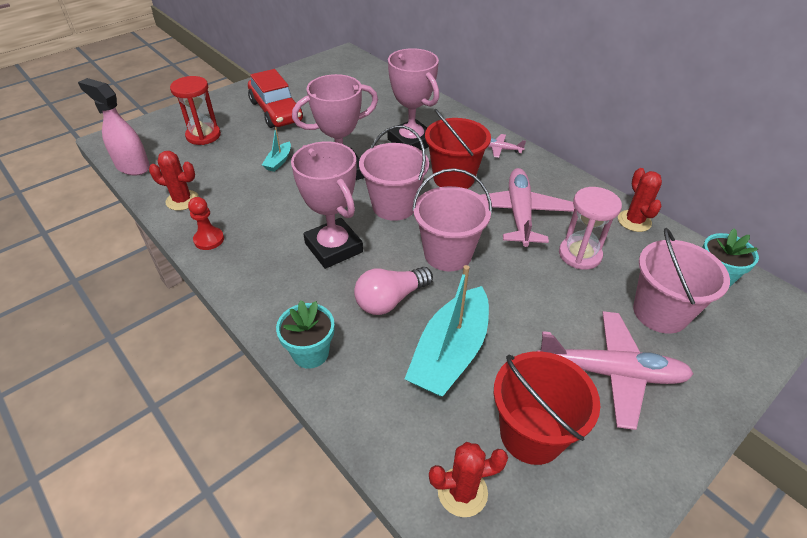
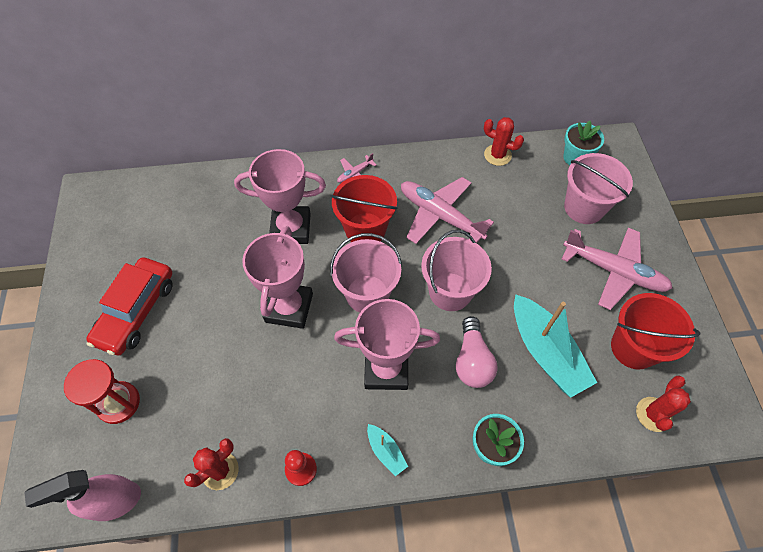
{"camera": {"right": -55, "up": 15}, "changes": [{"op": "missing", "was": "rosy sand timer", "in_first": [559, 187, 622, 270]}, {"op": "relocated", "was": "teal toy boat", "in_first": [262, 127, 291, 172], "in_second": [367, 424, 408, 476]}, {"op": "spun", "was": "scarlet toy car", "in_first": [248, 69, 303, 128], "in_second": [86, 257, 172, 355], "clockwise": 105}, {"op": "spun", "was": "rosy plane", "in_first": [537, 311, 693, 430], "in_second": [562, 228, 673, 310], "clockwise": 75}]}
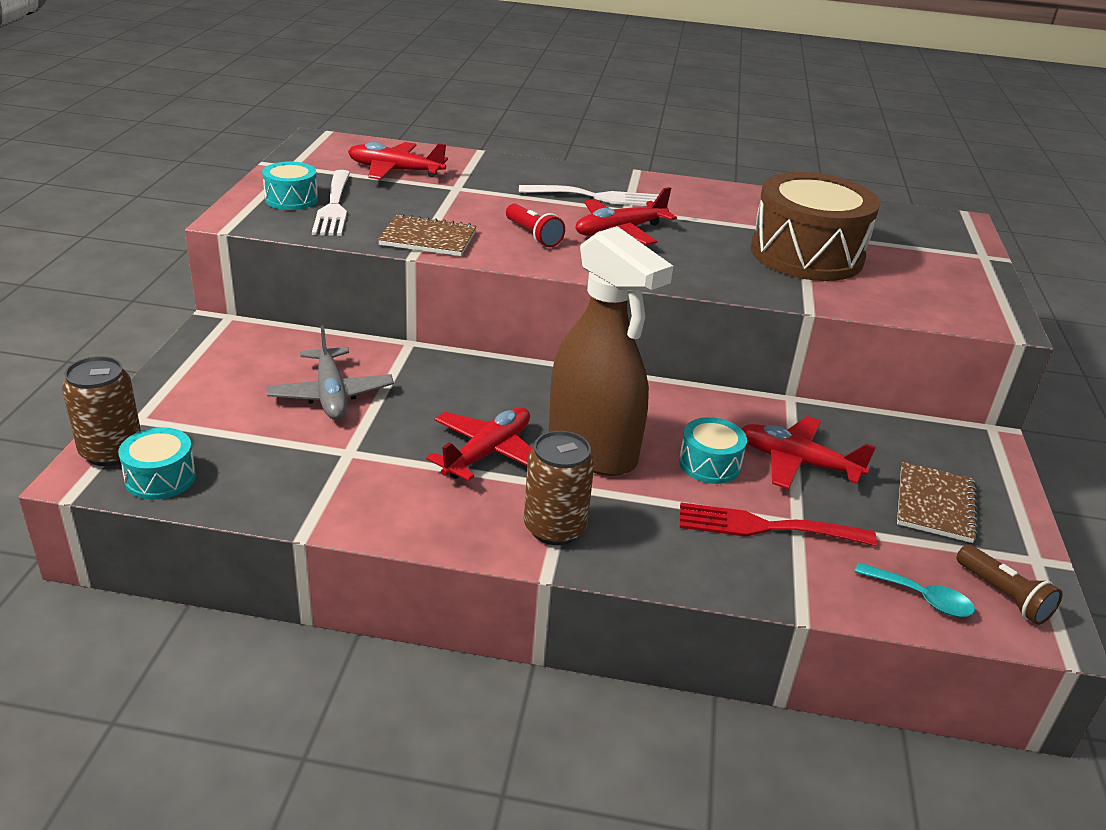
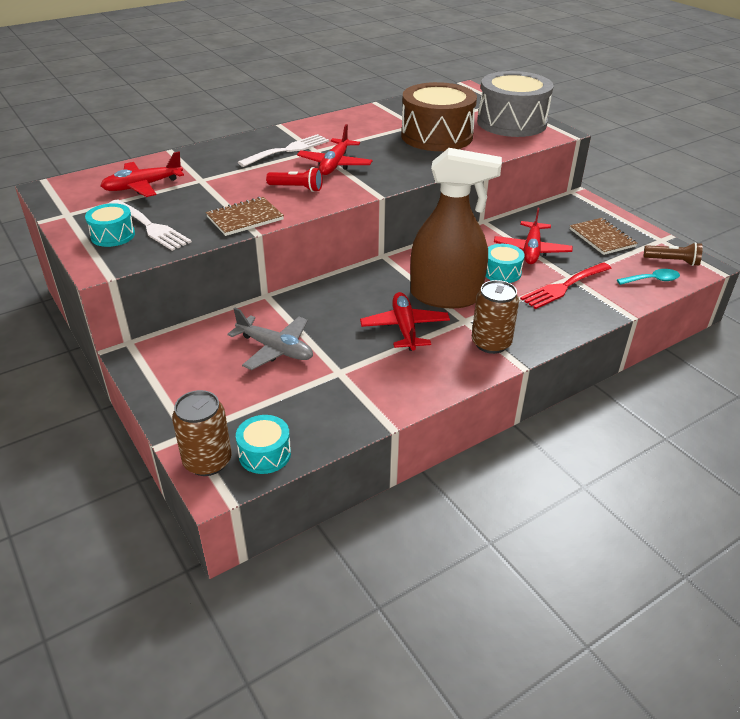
{"camera": {"right": -40, "up": 5}, "changes": [{"op": "appeared", "now": "grey toy drum", "in_second": [477, 71, 554, 137]}, {"op": "spun", "was": "scarlet plane", "in_first": [741, 416, 876, 489], "in_second": [494, 208, 573, 264], "clockwise": -60}]}
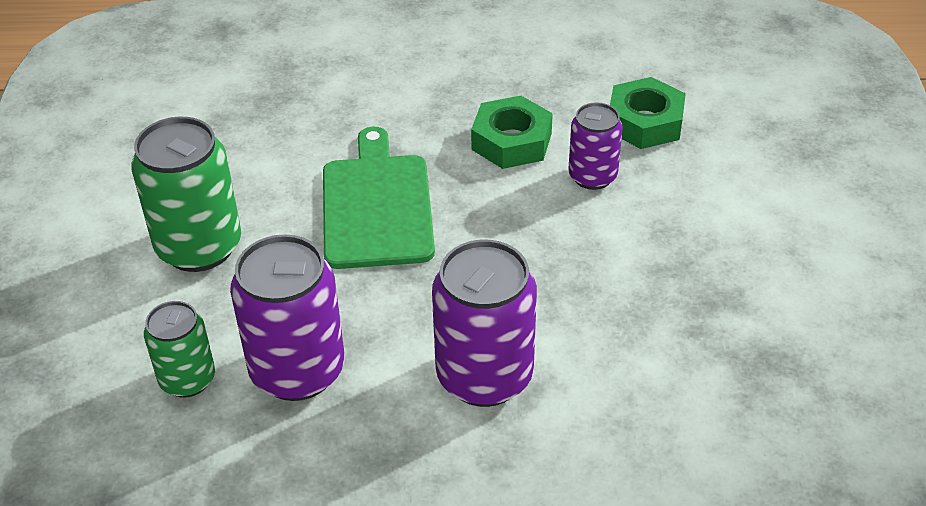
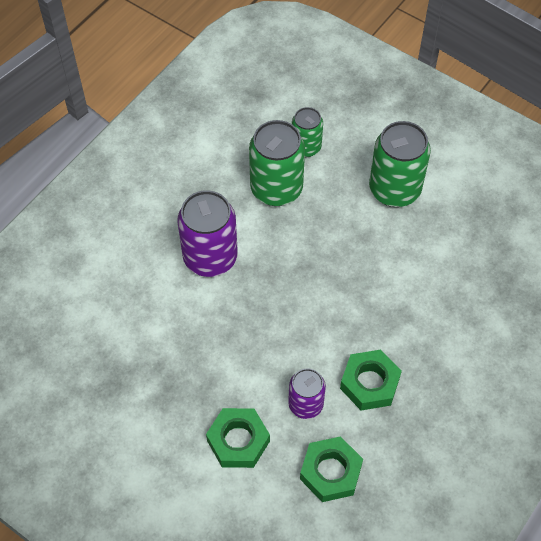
{"camera": {"right": 125, "up": 15}, "changes": [{"op": "missing", "was": "emerald cutting board", "in_first": [323, 127, 435, 269]}, {"op": "appeared", "now": "emerald hex nut", "in_second": [206, 408, 270, 468]}, {"op": "colour", "was": "violet can", "now": "emerald can", "in_first": [230, 234, 345, 401], "in_second": [249, 120, 305, 206]}]}
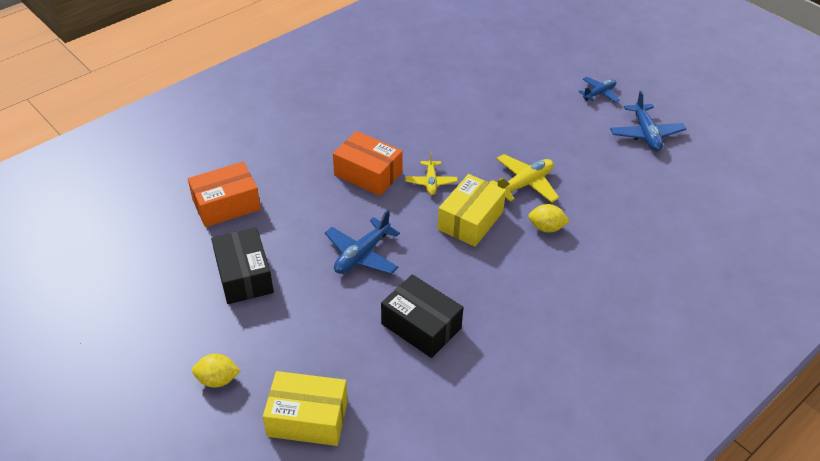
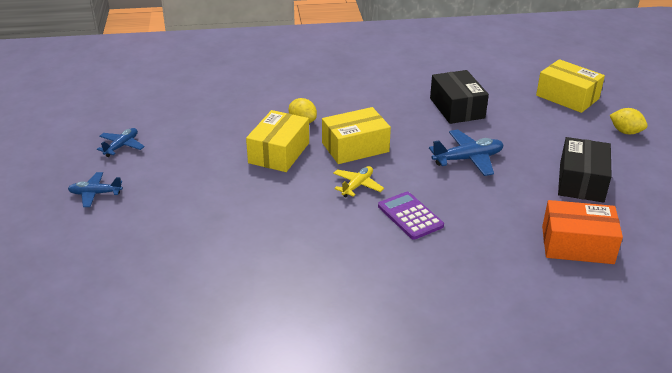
{"camera": {"right": -145, "up": -10}, "changes": [{"op": "exchanged", "was": "orange parcel", "now": "violet calculator", "in_first": [333, 131, 403, 196], "in_second": [378, 192, 444, 240]}, {"op": "exchanged", "was": "golden plane", "now": "golden parcel", "in_first": [490, 154, 559, 203], "in_second": [246, 110, 309, 172]}, {"op": "size", "was": "royal blue plane", "in_first": [610, 91, 686, 151], "in_second": [97, 128, 145, 157], "ratio": 0.65}]}
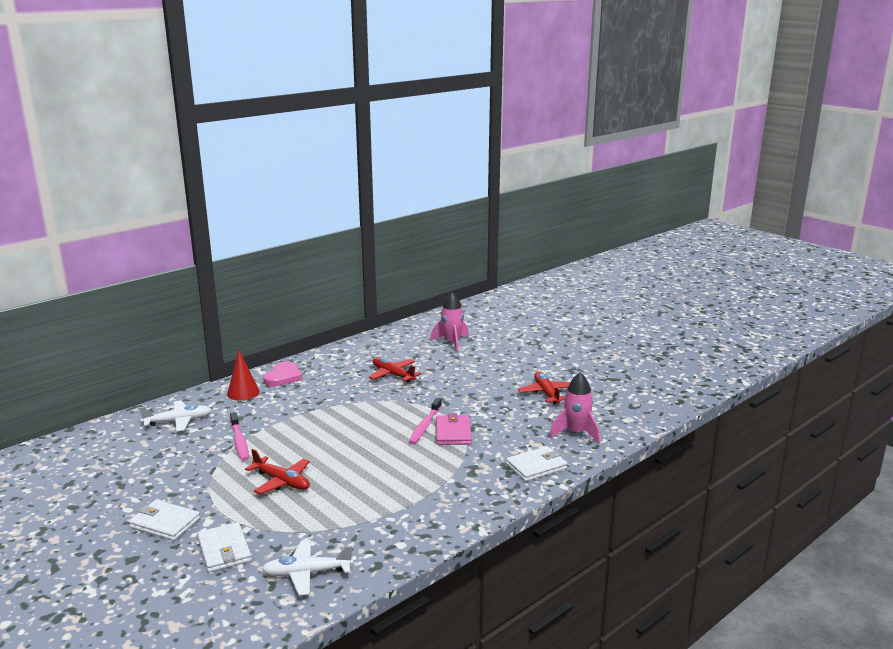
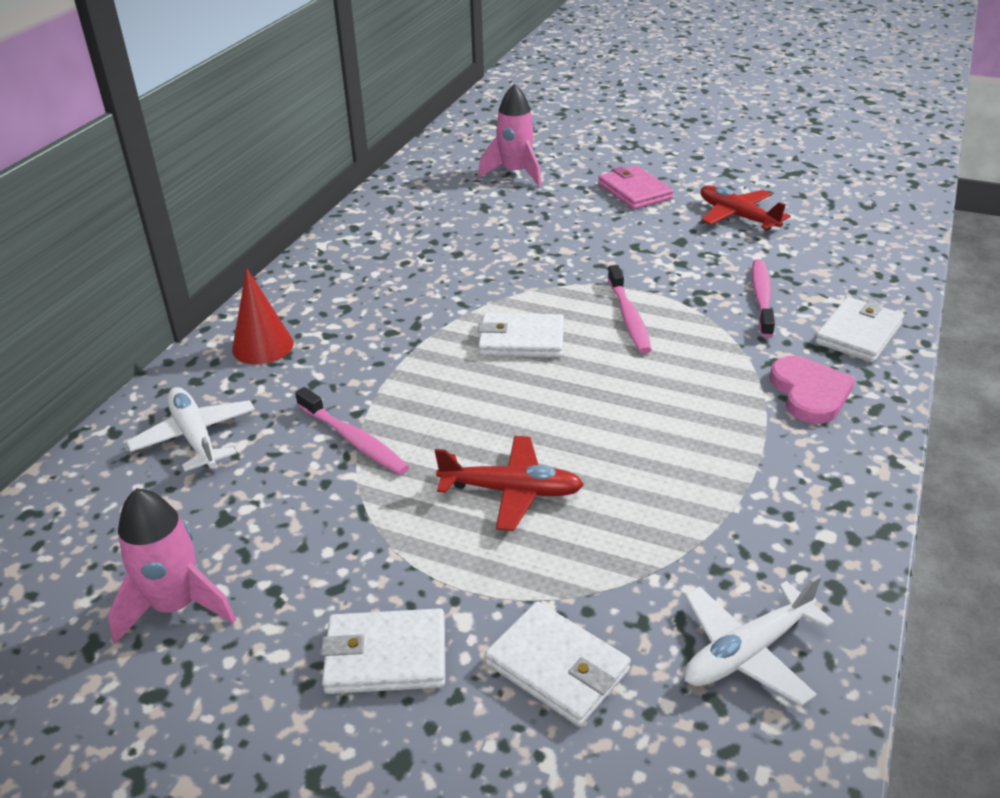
{"camera": {"right": -25, "up": 15}, "changes": [{"op": "missing", "was": "scarlet plane", "in_first": [369, 357, 421, 382]}, {"op": "appeared", "now": "white card wallet", "in_second": [478, 313, 564, 358]}, {"op": "appeared", "now": "rosy tooth brush", "in_second": [752, 259, 775, 338]}, {"op": "relocated", "was": "rosy love heart", "in_first": [263, 362, 303, 387], "in_second": [770, 356, 855, 424]}, {"op": "relocated", "was": "rosy card wallet", "in_first": [436, 413, 472, 445], "in_second": [598, 165, 674, 209]}, {"op": "relocated", "was": "rosy rocket", "in_first": [550, 372, 600, 444], "in_second": [108, 488, 236, 644]}, {"op": "spun", "was": "white plane", "in_first": [139, 400, 212, 432], "in_second": [126, 387, 255, 471], "clockwise": -75}]}
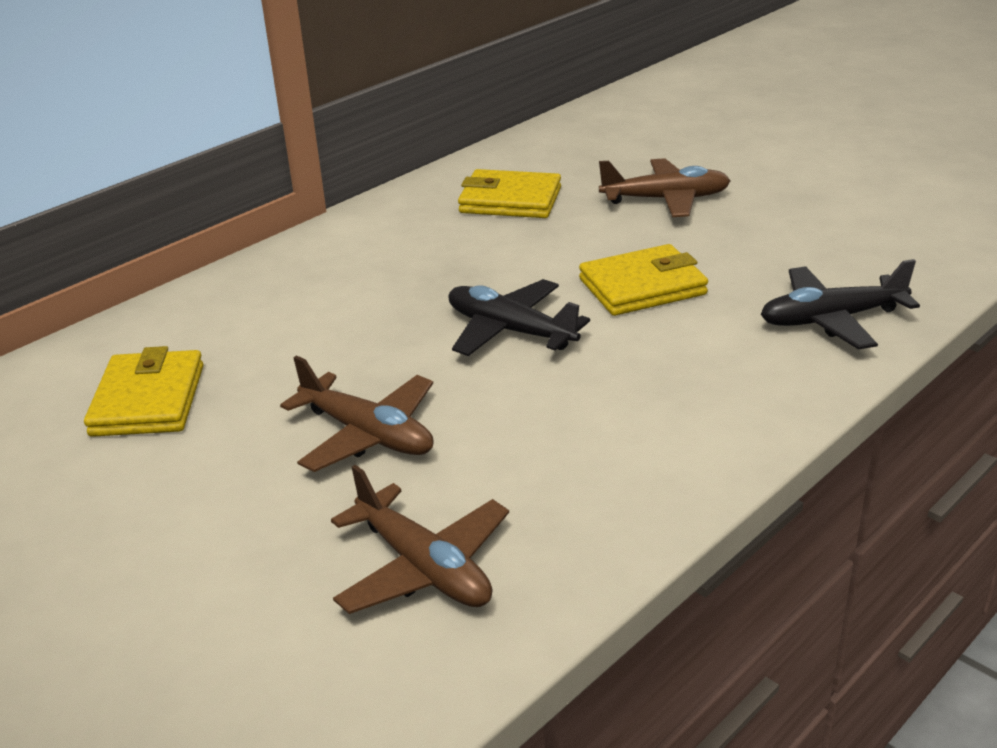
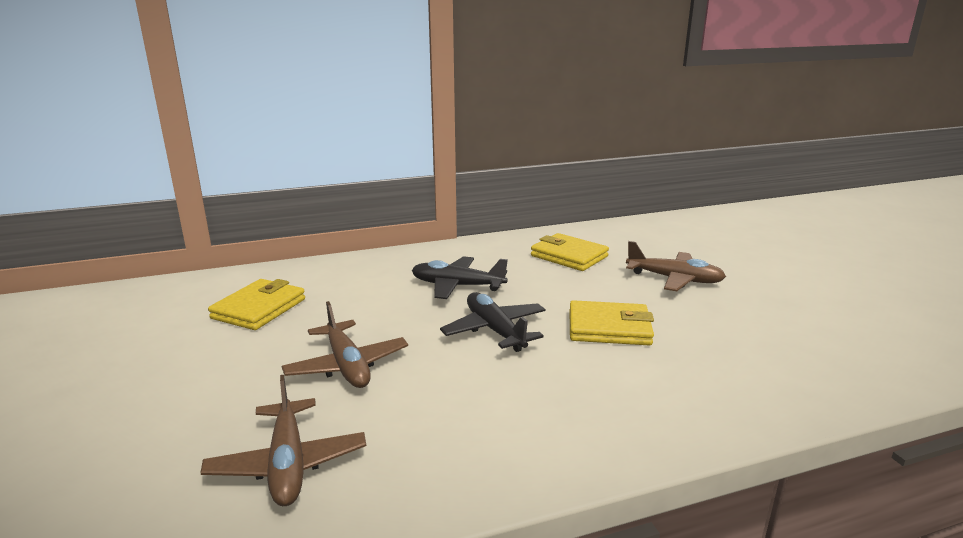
{"camera": {"right": 25, "up": -10}, "changes": [{"op": "relocated", "was": "black plane", "in_first": [761, 259, 920, 349], "in_second": [412, 256, 508, 299]}]}
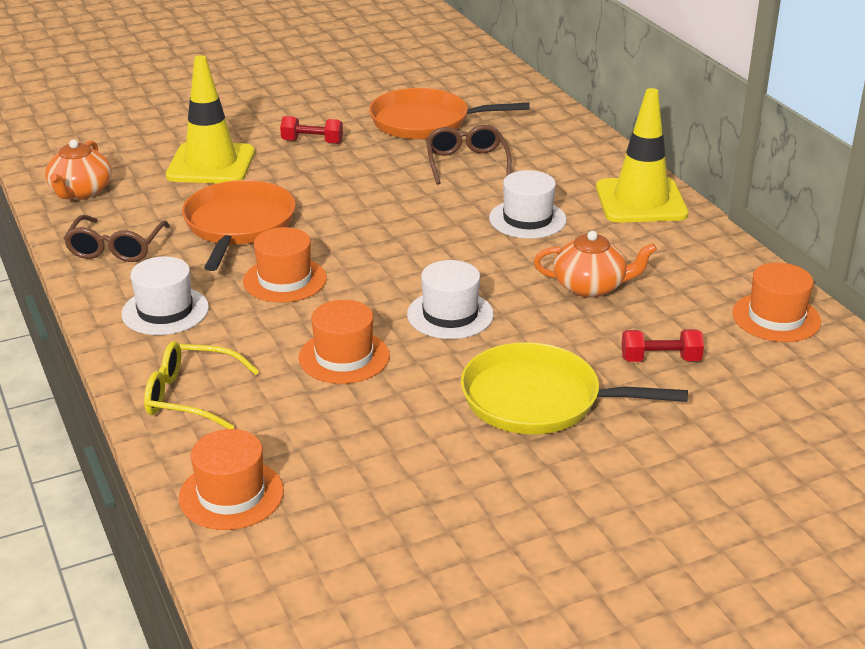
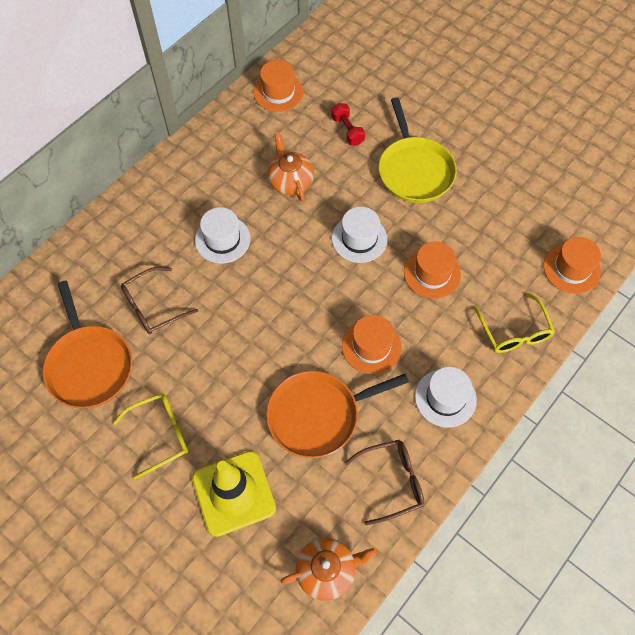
{"camera": {"right": -115, "up": 30}, "changes": [{"op": "missing", "was": "golden road cone", "in_first": [596, 88, 688, 223]}, {"op": "exchanged", "was": "scarlet dumbbell", "now": "golden spectacles", "in_first": [280, 116, 343, 144], "in_second": [113, 393, 189, 479]}]}
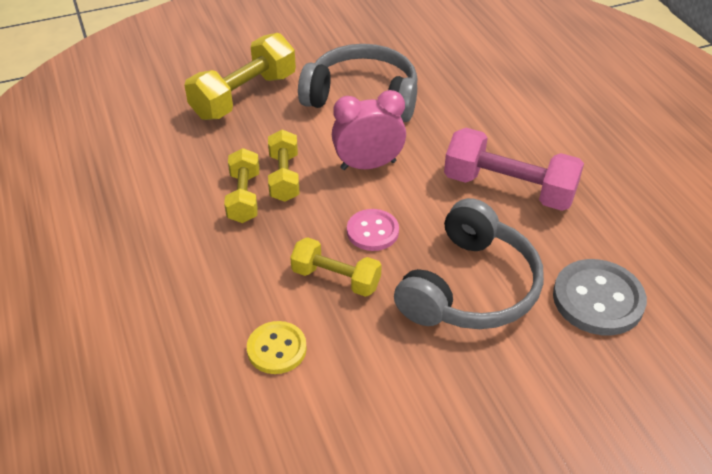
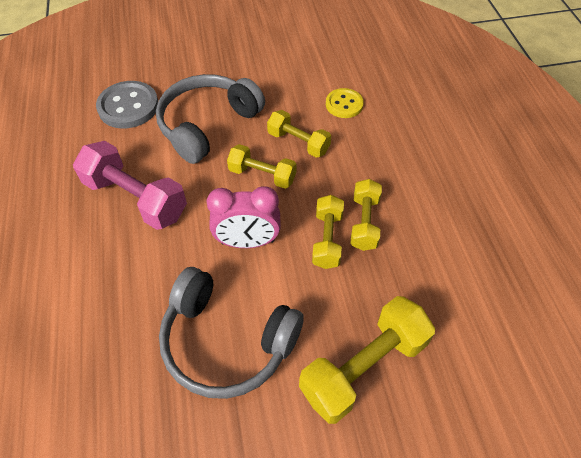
{"camera": {"right": -170, "up": 10}, "changes": [{"op": "exchanged", "was": "rosy sewing button", "now": "golden dumbbell", "in_first": [347, 209, 399, 251], "in_second": [227, 144, 297, 189]}]}
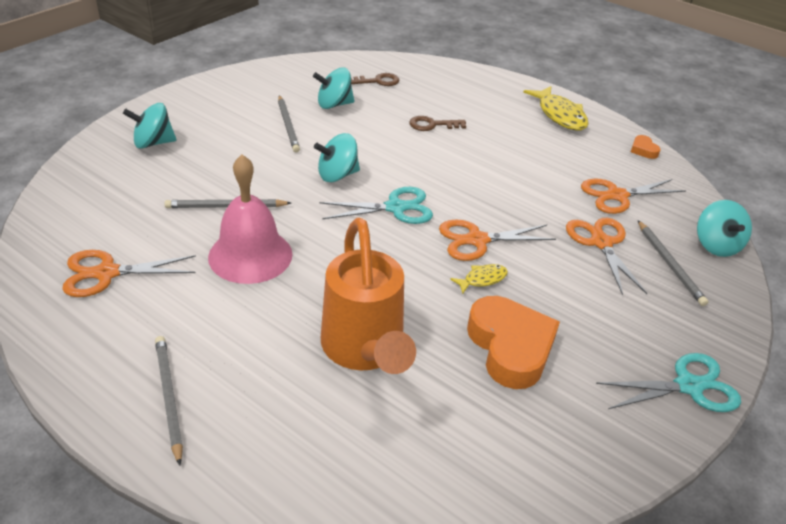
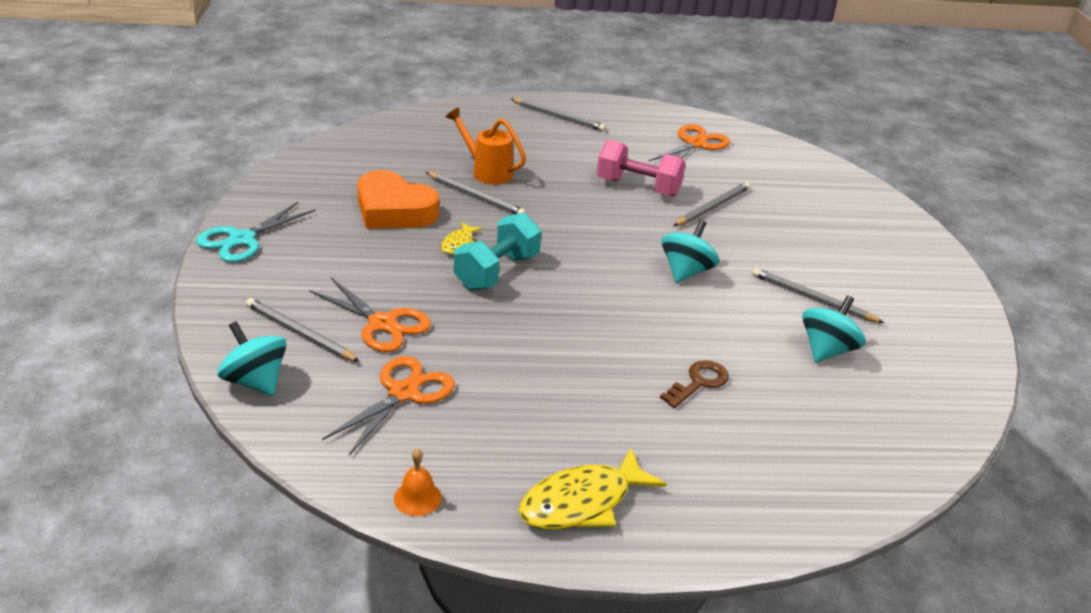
{"camera": {"right": 140, "up": -5}, "changes": [{"op": "missing", "was": "teal toy top", "in_first": [123, 103, 176, 149]}, {"op": "missing", "was": "teal scissors", "in_first": [319, 187, 433, 224]}, {"op": "missing", "was": "brown door key", "in_first": [351, 73, 400, 86]}, {"op": "appeared", "now": "grey wooden pencil", "in_second": [426, 172, 526, 214]}, {"op": "exchanged", "was": "rosy hand bell", "now": "rosy dumbbell", "in_first": [208, 155, 293, 284], "in_second": [597, 140, 686, 196]}, {"op": "exchanged", "was": "orange scissors", "now": "teal dumbbell", "in_first": [439, 220, 556, 261], "in_second": [454, 213, 541, 291]}, {"op": "exchanged", "was": "orange love heart", "now": "orange hand bell", "in_first": [631, 135, 661, 159], "in_second": [394, 448, 442, 516]}, {"op": "spun", "was": "golden toy fish", "in_first": [523, 86, 588, 130], "in_second": [519, 448, 666, 530], "clockwise": -60}, {"op": "size", "was": "orange sprinkling can", "in_first": [321, 217, 416, 374], "in_second": [446, 107, 526, 185], "ratio": 0.59}]}
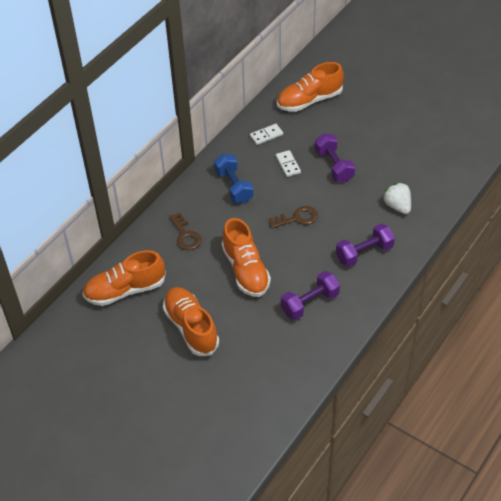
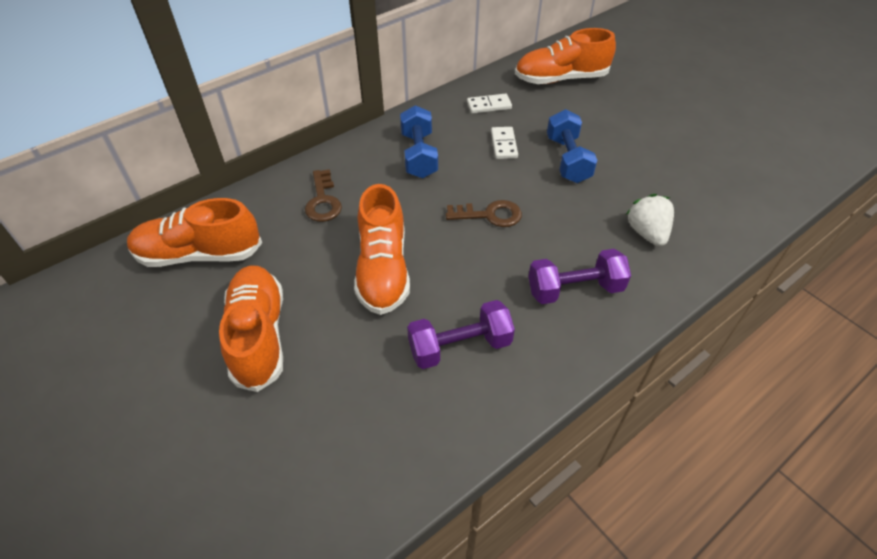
{"camera": {"right": 15, "up": 0}, "changes": [{"op": "colour", "was": "violet dumbbell", "now": "royal blue dumbbell", "in_first": [315, 133, 355, 182], "in_second": [547, 109, 597, 183]}]}
